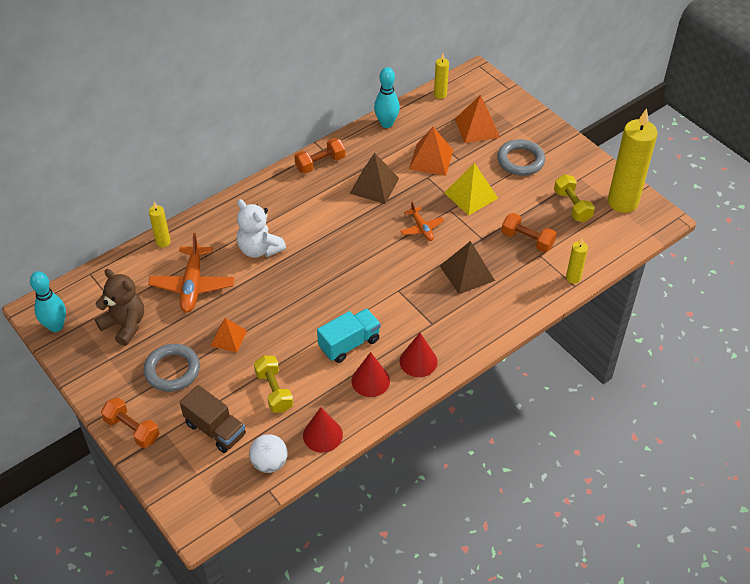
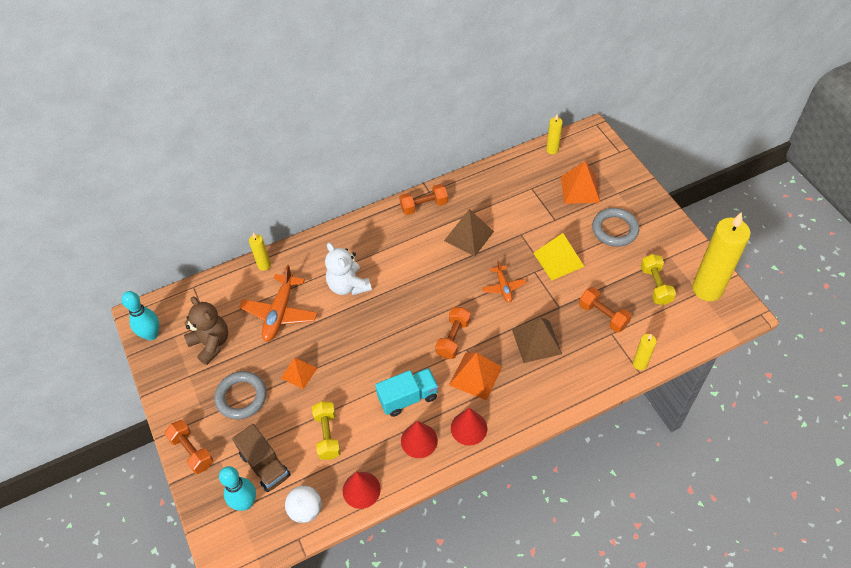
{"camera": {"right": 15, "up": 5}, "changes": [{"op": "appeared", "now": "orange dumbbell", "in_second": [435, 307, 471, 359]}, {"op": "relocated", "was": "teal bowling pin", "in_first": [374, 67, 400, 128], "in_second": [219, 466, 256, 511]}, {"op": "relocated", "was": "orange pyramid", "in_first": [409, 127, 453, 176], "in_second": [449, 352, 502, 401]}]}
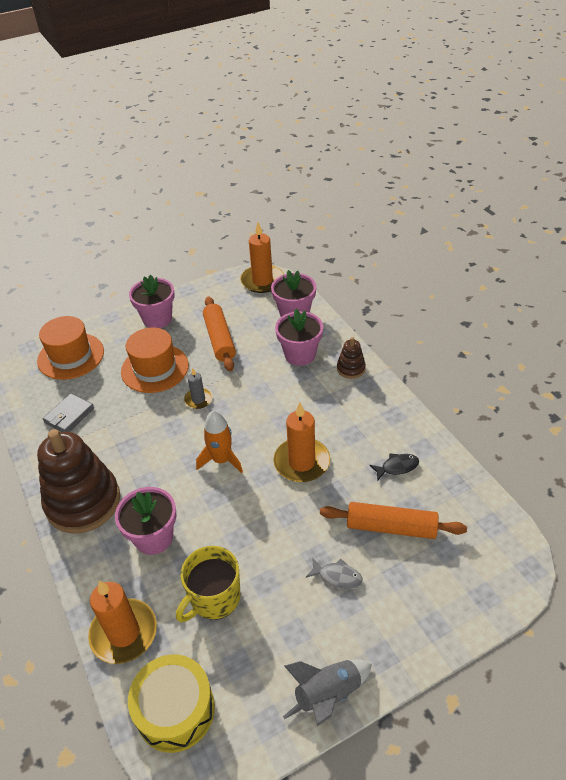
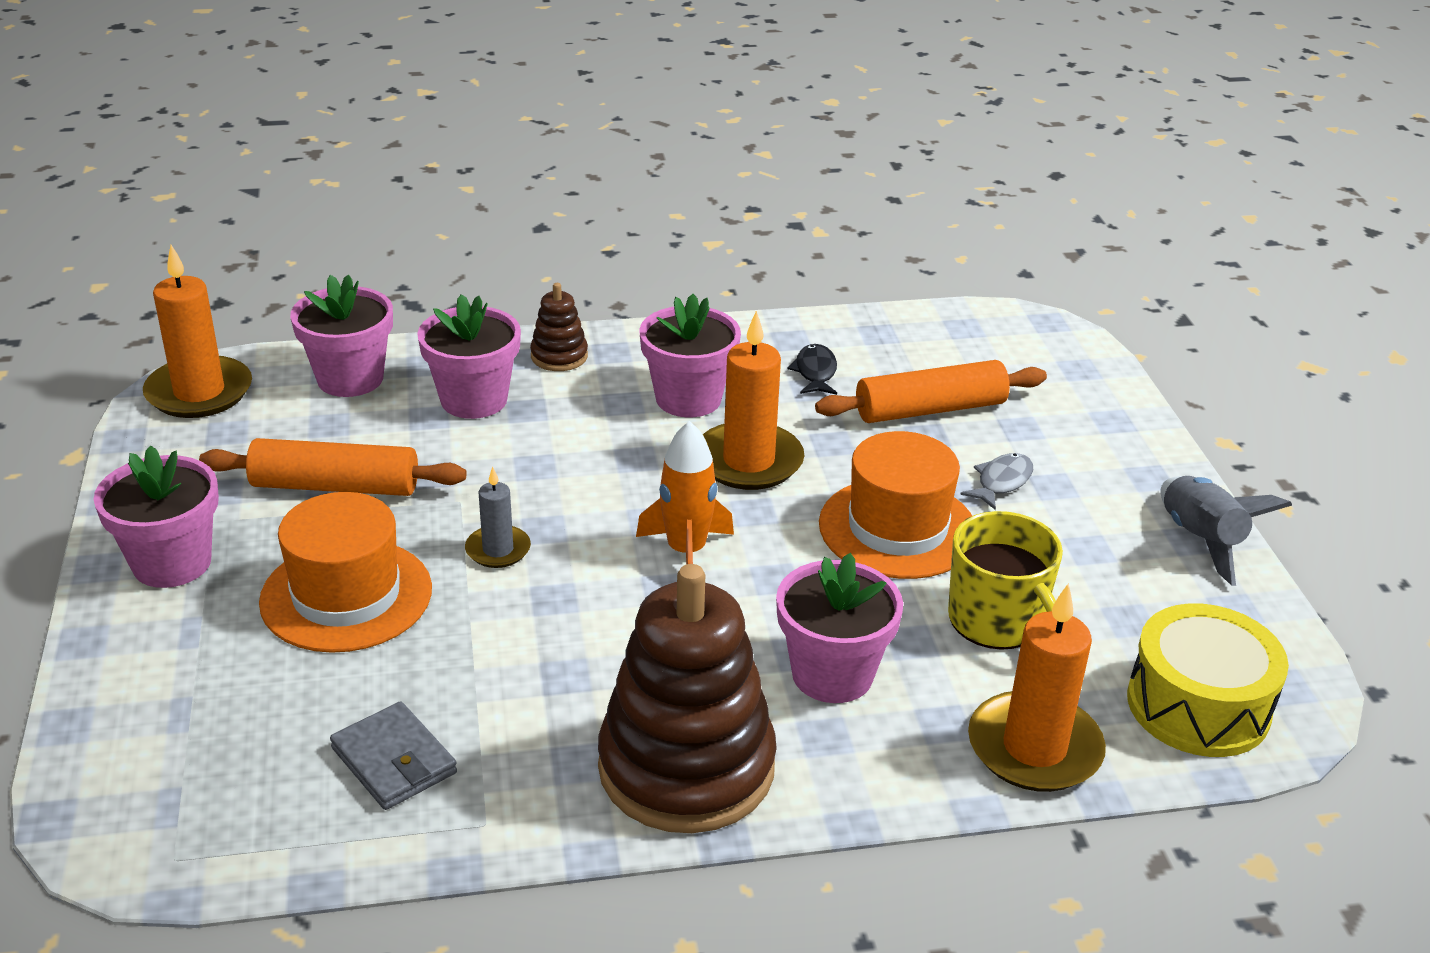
{"camera": {"right": -75, "up": -10}, "changes": [{"op": "appeared", "now": "rosy potted plant", "in_second": [639, 294, 741, 417]}, {"op": "relocated", "was": "orange tall hat", "in_first": [37, 316, 104, 380], "in_second": [819, 431, 972, 579]}, {"op": "spun", "was": "orange pastry roller", "in_first": [320, 502, 467, 539], "in_second": [815, 360, 1047, 423], "clockwise": 45}]}
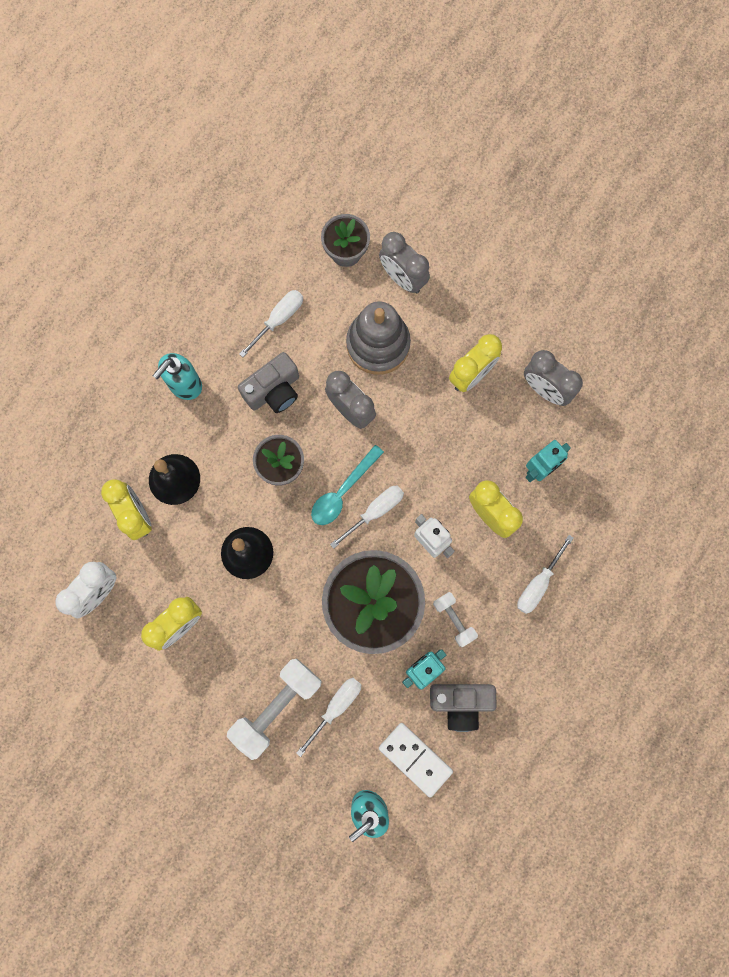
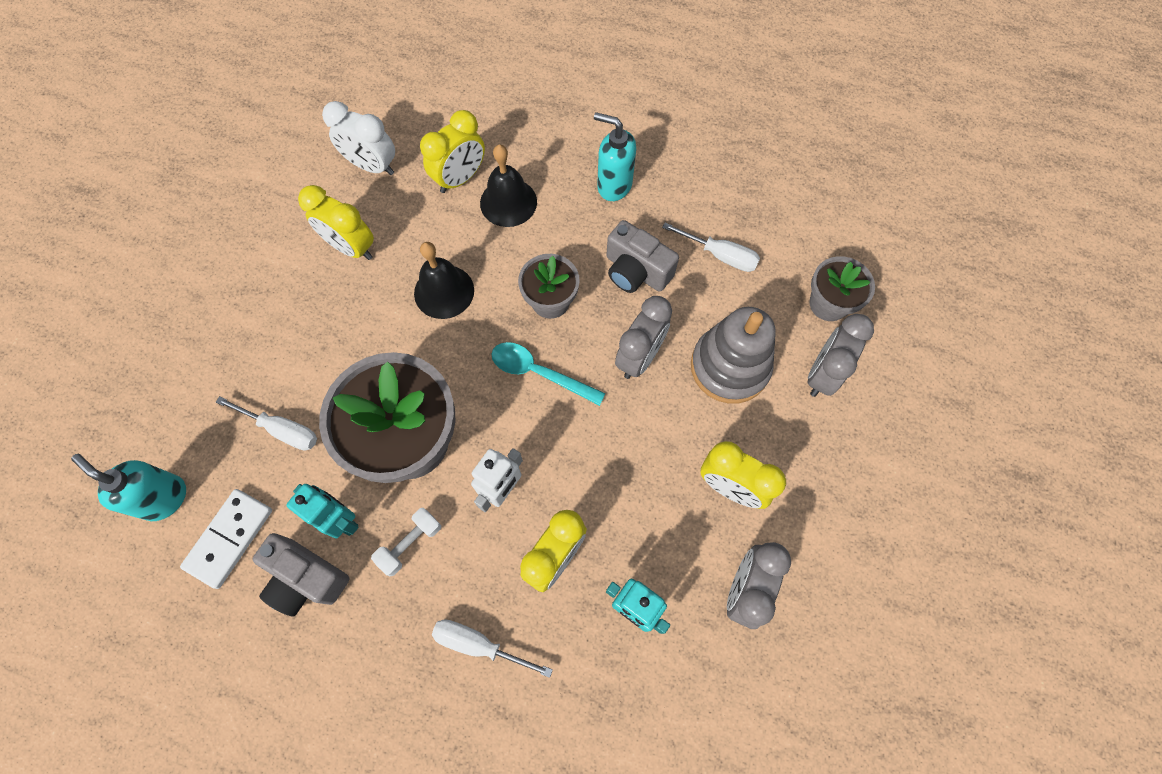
{"camera": {"right": 75, "up": -10}, "changes": [{"op": "missing", "was": "white dumbbell", "in_first": [227, 659, 321, 760]}, {"op": "missing", "was": "white flat screwdriver", "in_first": [330, 485, 404, 549]}, {"op": "spun", "was": "grey compact camera", "in_first": [430, 684, 497, 732], "in_second": [252, 533, 350, 616], "clockwise": -45}]}
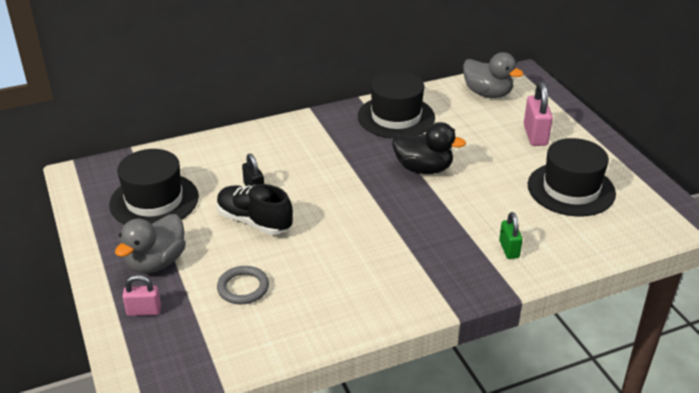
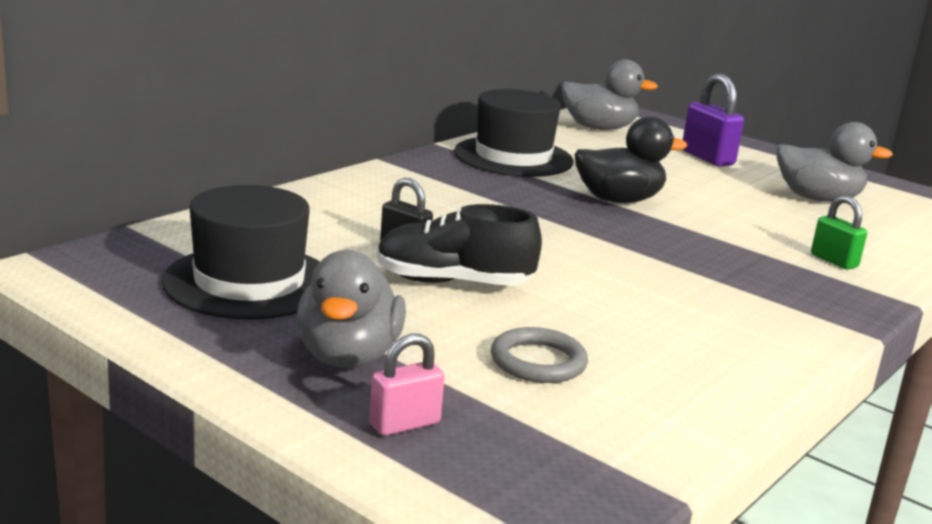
{"camera": {"right": -30, "up": -15}, "changes": [{"op": "exchanged", "was": "black tall hat", "now": "grey toy duck", "in_first": [528, 138, 616, 217], "in_second": [776, 122, 893, 202]}, {"op": "colour", "was": "rosy lock", "now": "violet lock", "in_first": [524, 82, 553, 146], "in_second": [683, 74, 744, 167]}]}
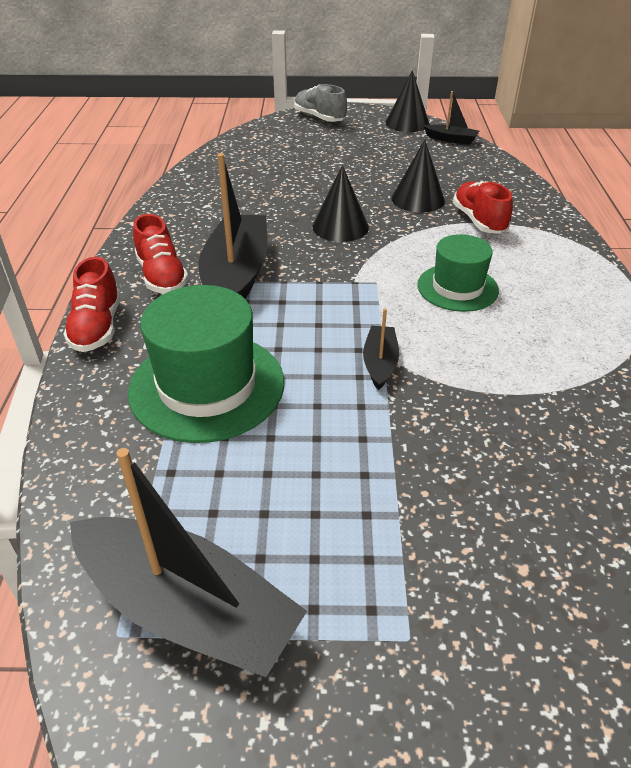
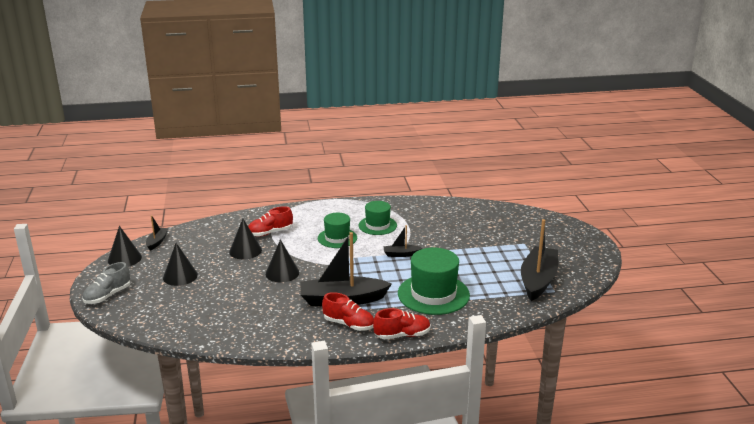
{"camera": {"right": -100, "up": -15}, "changes": [{"op": "appeared", "now": "black cone", "in_second": [163, 243, 198, 286]}, {"op": "appeared", "now": "emerald tall hat", "in_second": [359, 201, 397, 235]}, {"op": "spun", "was": "scarlet lace-up shoe", "in_first": [133, 214, 189, 294], "in_second": [322, 292, 374, 331], "clockwise": 60}]}
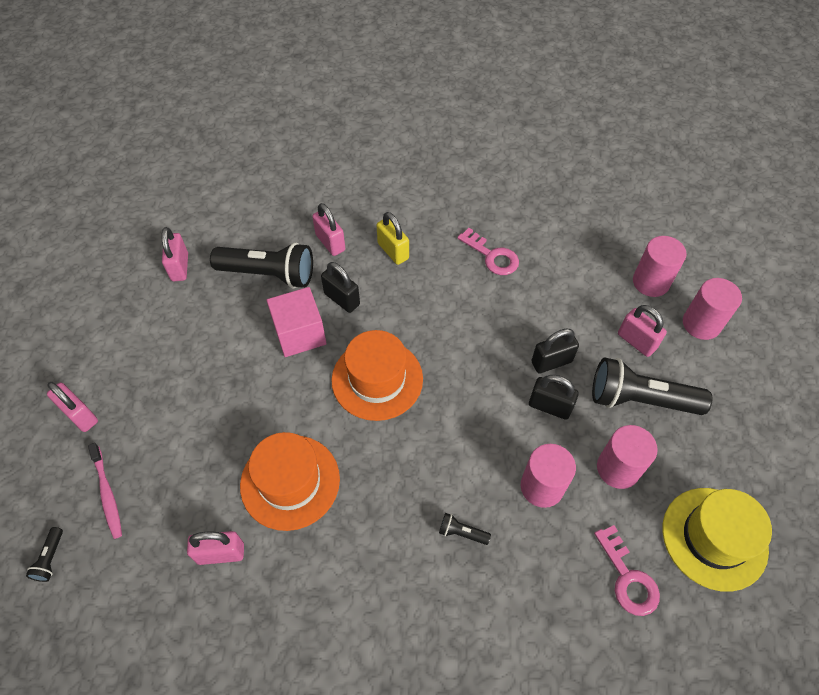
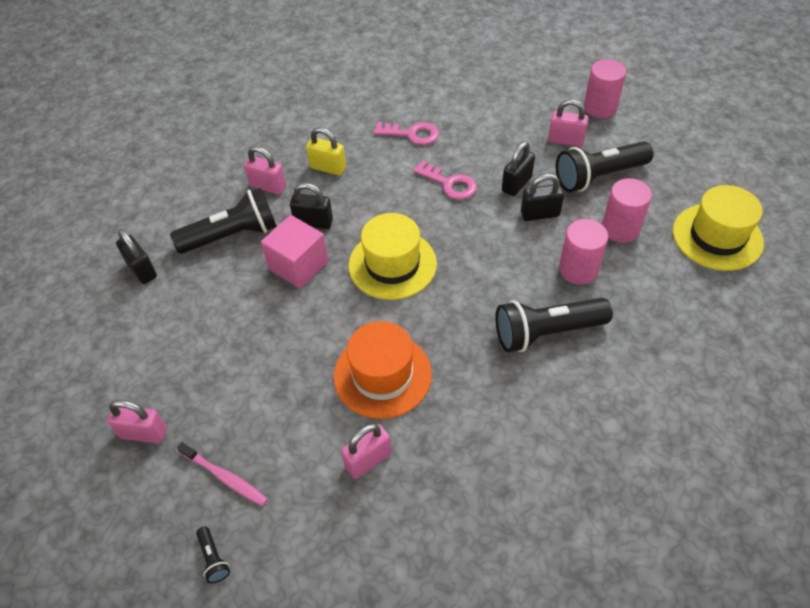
{"camera": {"right": -30, "up": -5}, "changes": [{"op": "missing", "was": "rosy cylinder", "in_first": [633, 236, 687, 297]}, {"op": "relocated", "was": "rosy door key", "in_first": [594, 525, 660, 616], "in_second": [413, 160, 477, 200]}, {"op": "colour", "was": "rosy lock", "now": "black lock", "in_first": [162, 227, 188, 281], "in_second": [116, 229, 157, 284]}, {"op": "colour", "was": "orange tall hat", "now": "golden tall hat", "in_first": [331, 330, 423, 421], "in_second": [348, 213, 437, 300]}, {"op": "size", "was": "black flashlight", "in_first": [439, 513, 491, 545], "in_second": [495, 298, 613, 352], "ratio": 2.42}]}
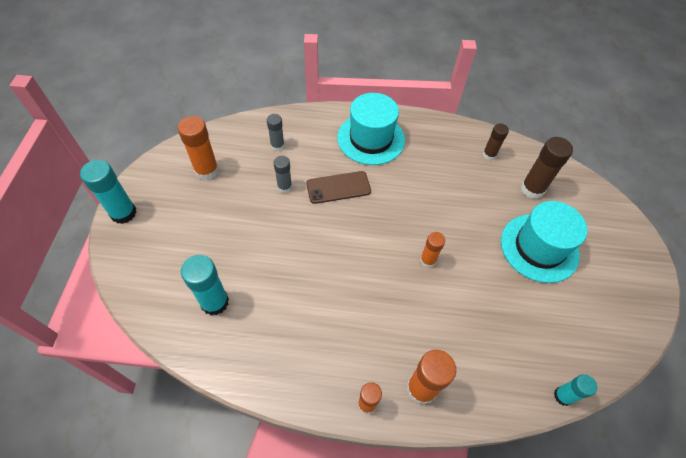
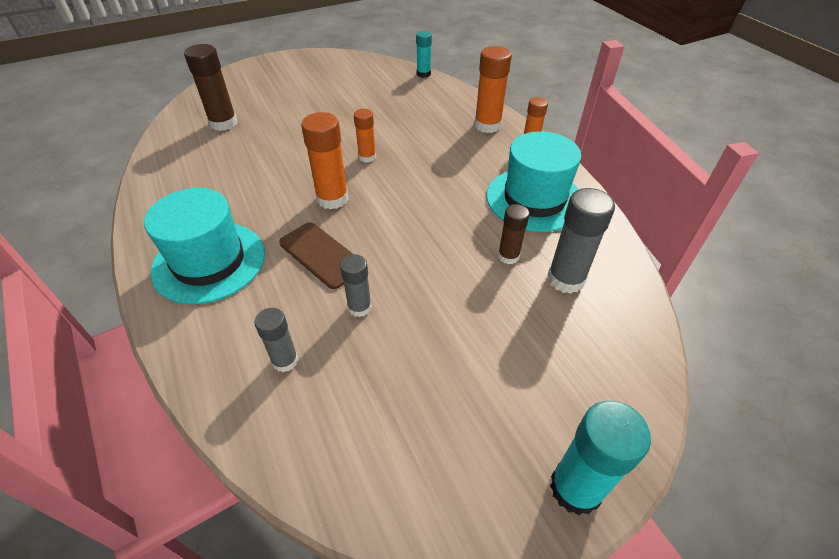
{"camera": {"right": -120, "up": -10}, "changes": [{"op": "relocated", "was": "orange glue", "in_first": [178, 116, 219, 180], "in_second": [301, 112, 349, 209]}, {"op": "relocated", "was": "brown glue", "in_first": [483, 123, 509, 160], "in_second": [498, 204, 530, 264]}, {"op": "relocated", "was": "teal tall hat", "in_first": [501, 201, 587, 283], "in_second": [486, 131, 581, 232]}, {"op": "colour", "was": "teal glue", "now": "grey glue", "in_first": [181, 255, 229, 315], "in_second": [547, 188, 615, 294]}]}
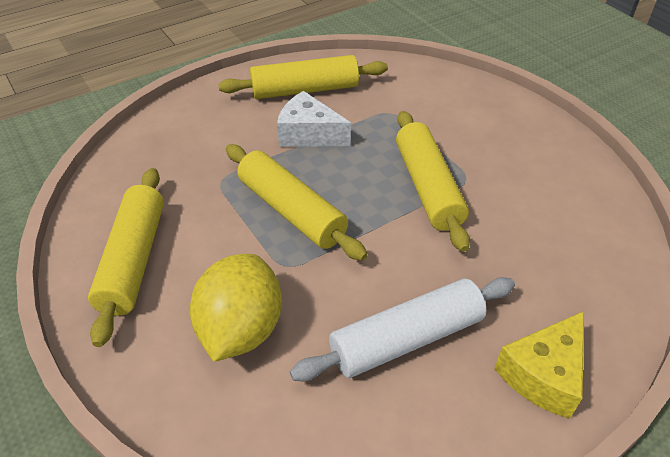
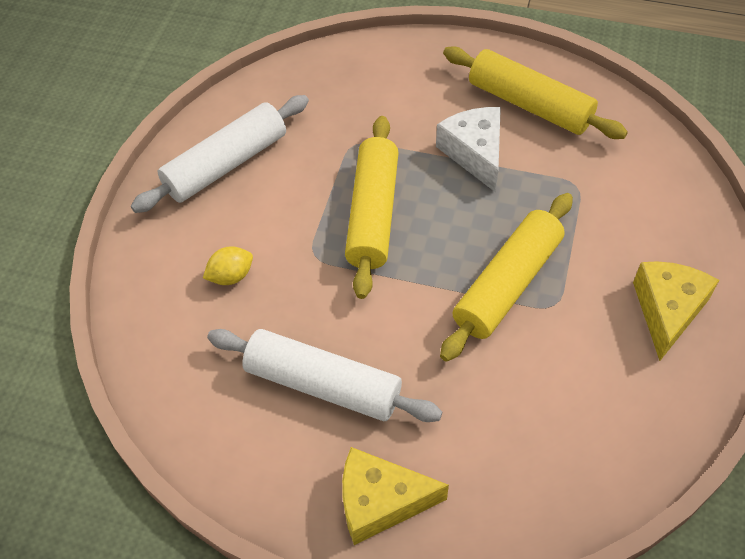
{"camera": {"right": 50, "up": 10}, "changes": [{"op": "appeared", "now": "golden piece of cheese", "in_second": [633, 261, 719, 361]}, {"op": "colour", "was": "golden pastry roller", "now": "white pastry roller", "in_first": [88, 168, 164, 347], "in_second": [131, 95, 309, 213]}, {"op": "size", "was": "golden lemon", "in_first": [190, 254, 282, 362], "in_second": [203, 246, 253, 285], "ratio": 0.47}]}
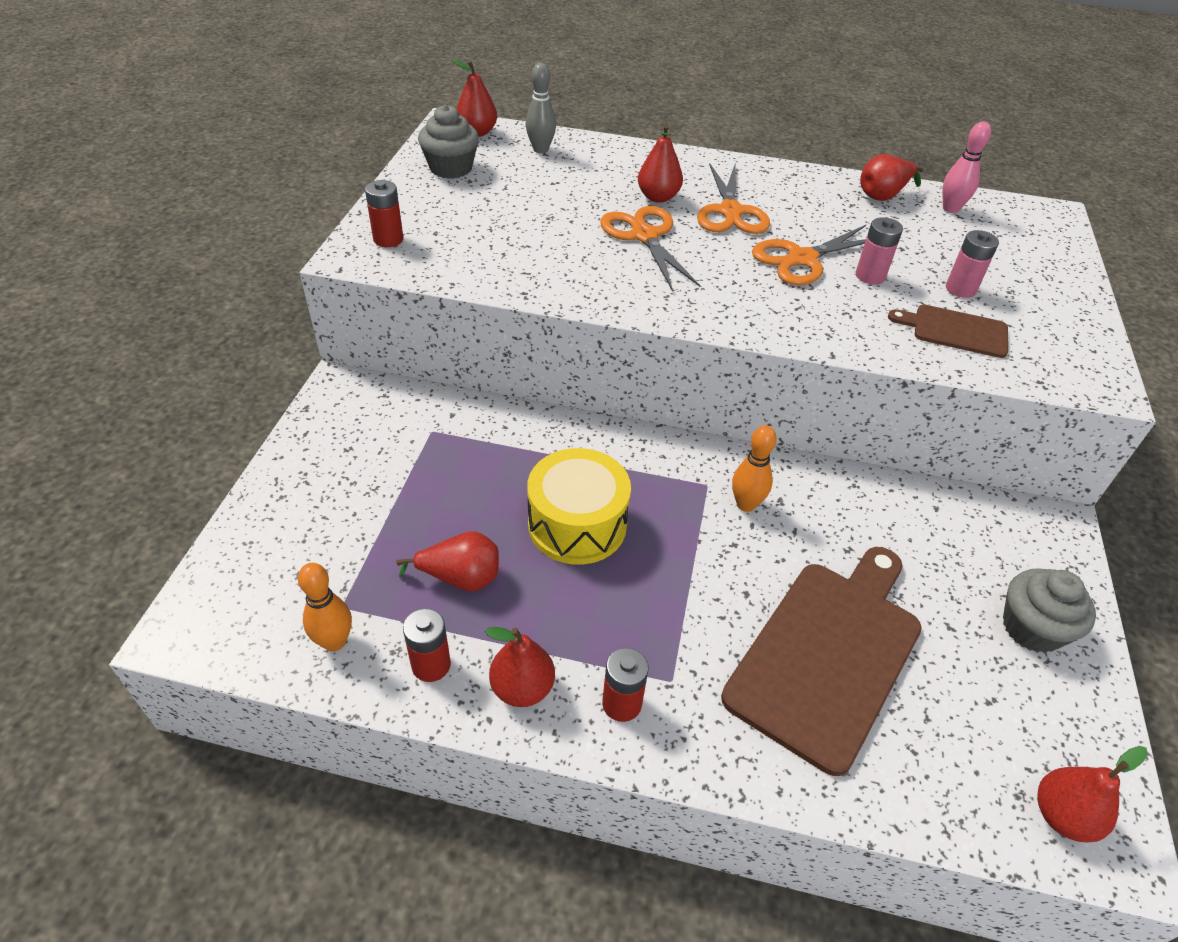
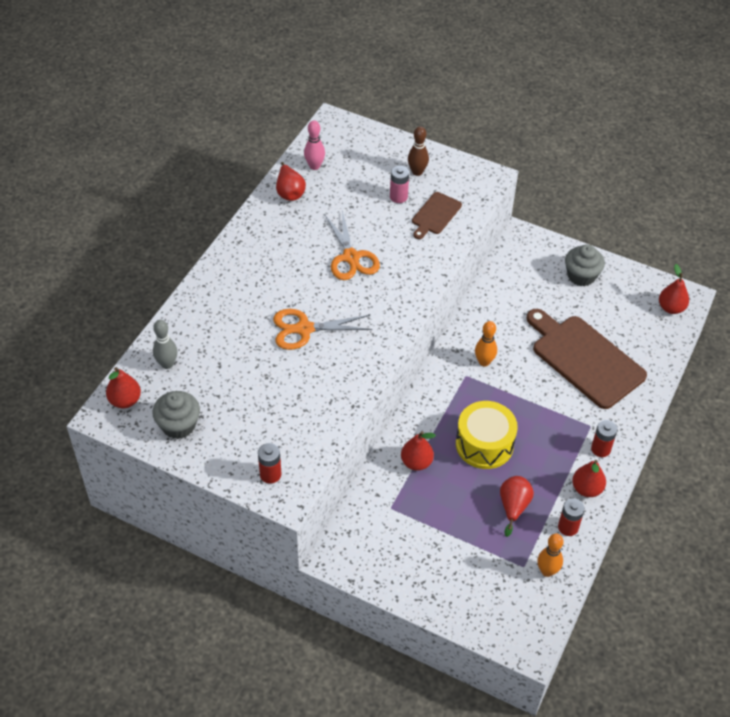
{"camera": {"right": -75, "up": 5}, "changes": [{"op": "missing", "was": "orange scissors", "in_first": [697, 163, 770, 234]}, {"op": "missing", "was": "rosy battery", "in_first": [856, 217, 903, 285]}, {"op": "appeared", "now": "brown bowling pin", "in_second": [408, 126, 429, 176]}, {"op": "relocated", "was": "scarlet pear fruit", "in_first": [638, 125, 683, 203], "in_second": [401, 431, 436, 471]}]}
